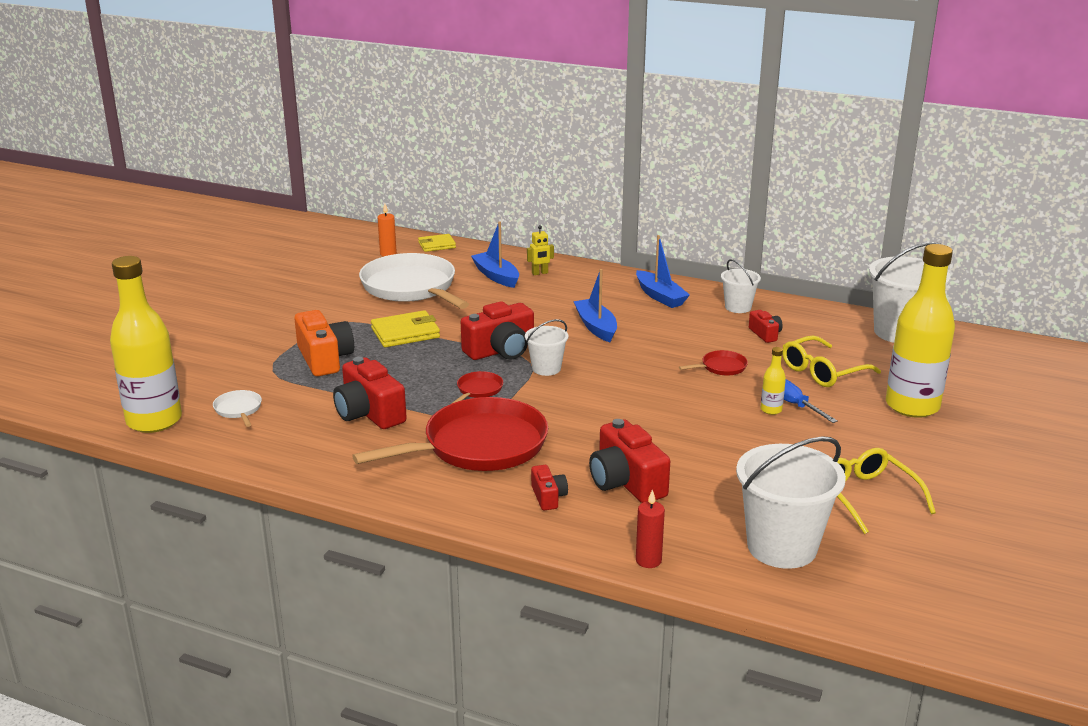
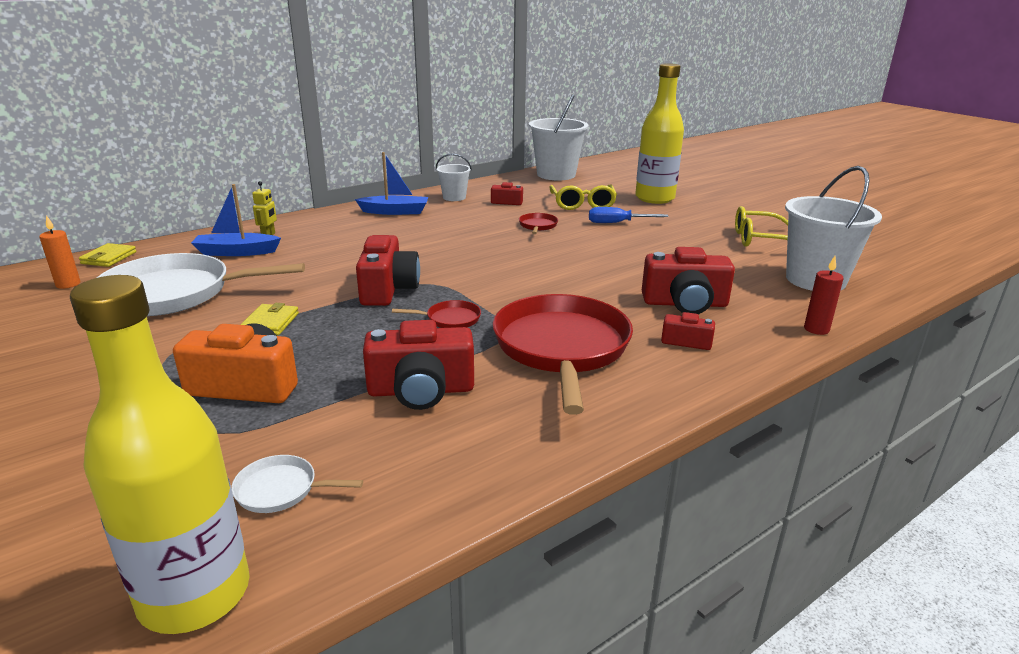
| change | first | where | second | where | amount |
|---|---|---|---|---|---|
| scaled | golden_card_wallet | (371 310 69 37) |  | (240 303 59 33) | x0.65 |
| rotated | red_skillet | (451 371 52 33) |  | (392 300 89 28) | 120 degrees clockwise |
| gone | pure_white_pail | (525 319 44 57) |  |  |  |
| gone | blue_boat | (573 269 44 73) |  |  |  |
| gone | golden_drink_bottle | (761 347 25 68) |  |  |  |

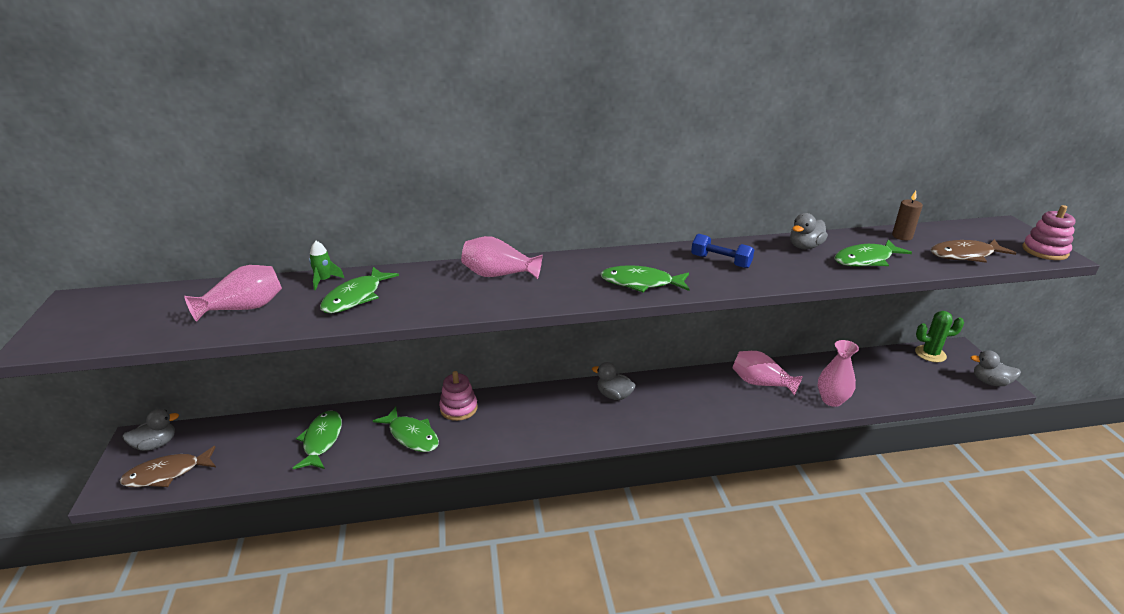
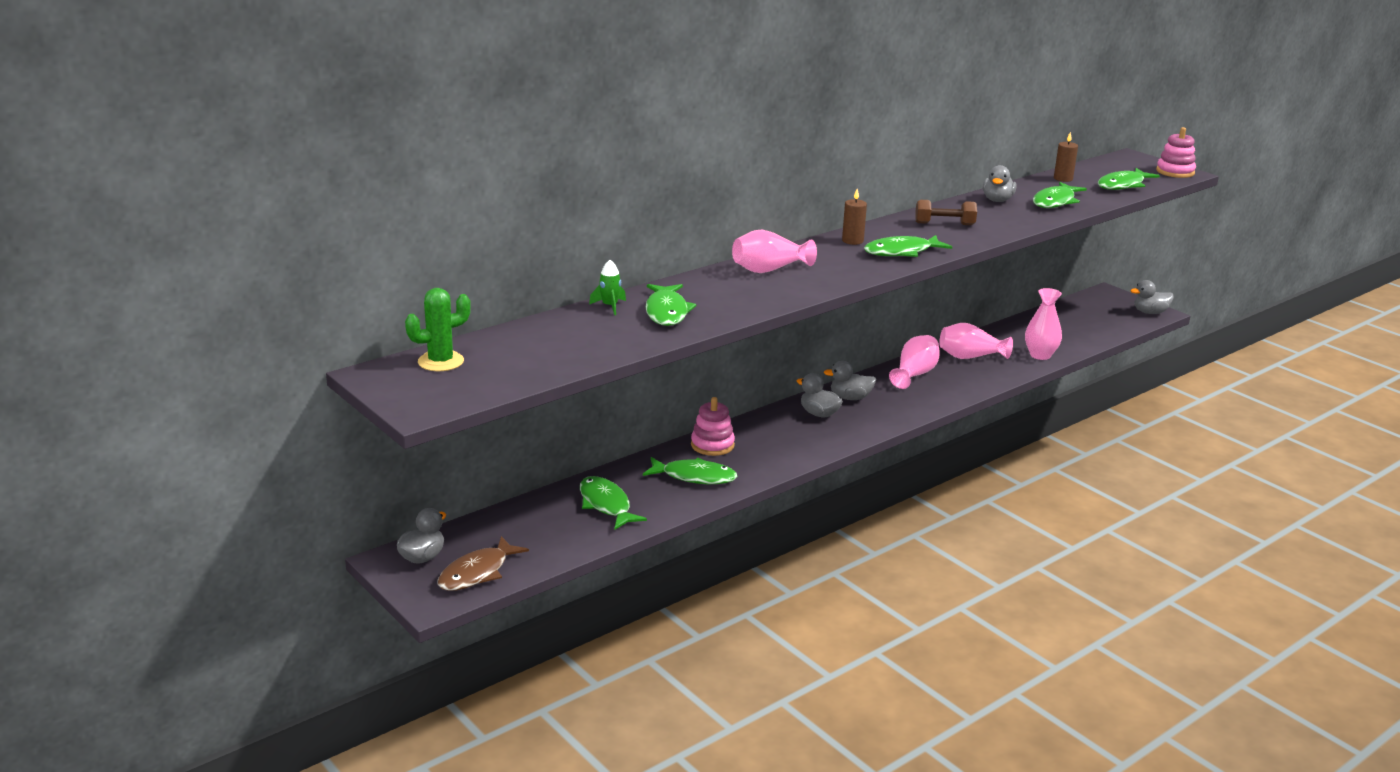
| change | first | where | second | where | amount |
|---|---|---|---|---|---|
| shifted | emerald_saguaro_cactus | (915 311 49 51) |  | (405 288 66 83) |  |
| new |  |  | gray_toy_duck | (797 373 46 44) |  |
| new |  |  | dark_brown_pillar_candle | (842 189 25 56) |  |
| shifted | rose-pink_tall_vase | (184 265 98 57) |  | (889 335 51 54) |  |
| repainted | blue_free_weight | (691 234 63 34) | dark_brown_free_weight | (915 200 62 25) |  |
| repainted | dark_brown_fish | (930 239 86 24) | emerald_fish | (1097 168 63 22) |  |

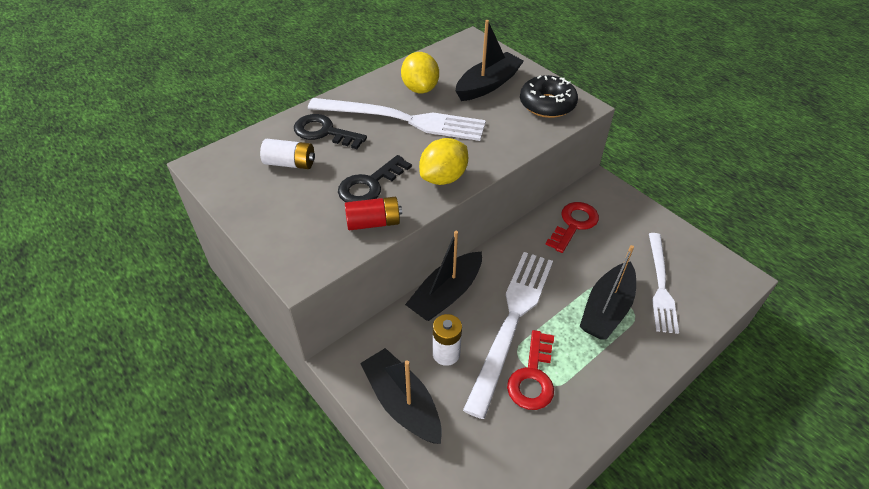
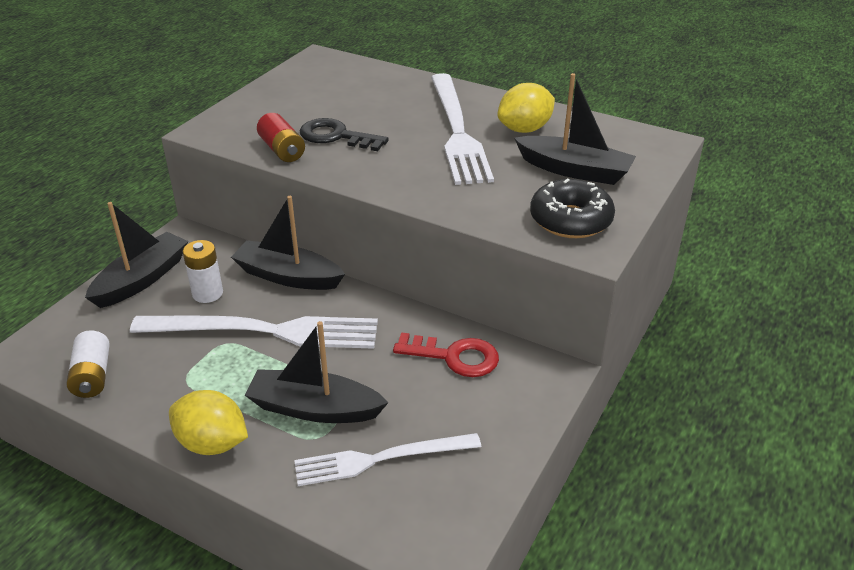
| change | first | where | second | where | amount |
|---|---|---|---|---|---|
| shifted | pure_white_AA_battery | (260 139 55 30) |  | (67 330 43 68) |  |
| shifted | golden_toy_lemon | (419 138 49 47) |  | (169 390 79 65) |  |
| gone | black_door_key | (294 114 73 35) |  |  |  |
| gone | red_door_key | (507 330 47 80) |  |  |  |

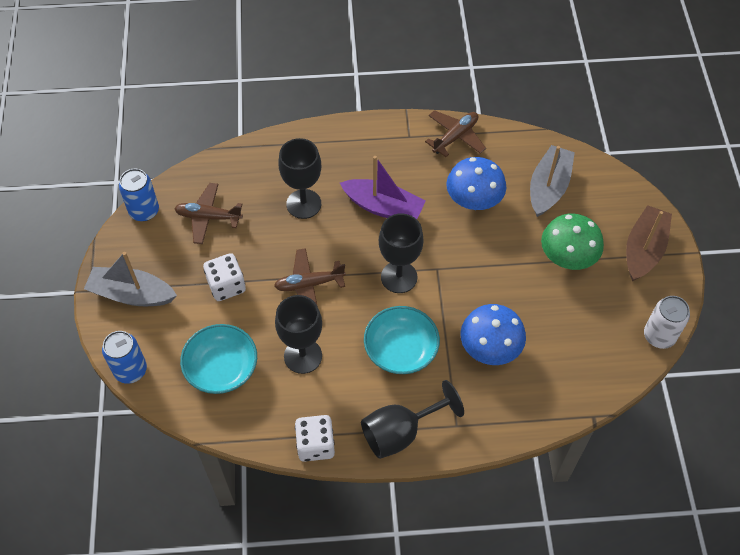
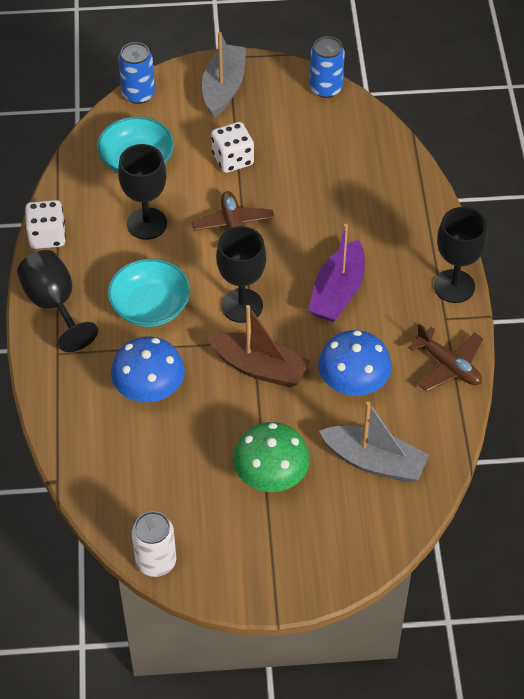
| change | first | where | second | where | amount |
|---|---|---|---|---|---|
| shifted | dark_brown_boat | (626 205 46 76) |  | (207 305 103 82) |  |
| shifted | black_chalice | (278 138 43 81) |  | (434 207 54 96) |  |
| gone | dark_brown_aeroplane | (174 183 69 61) |  |  |  |

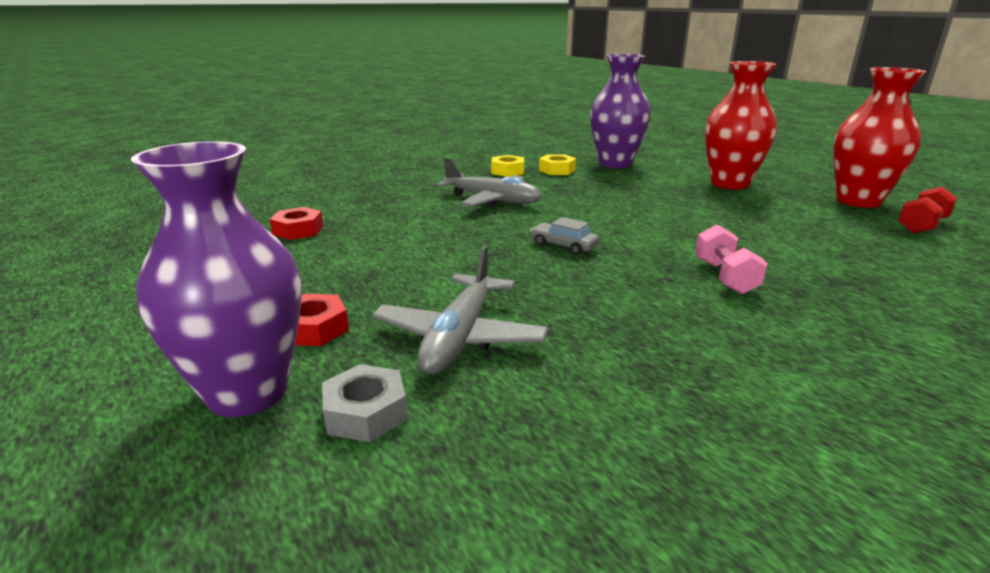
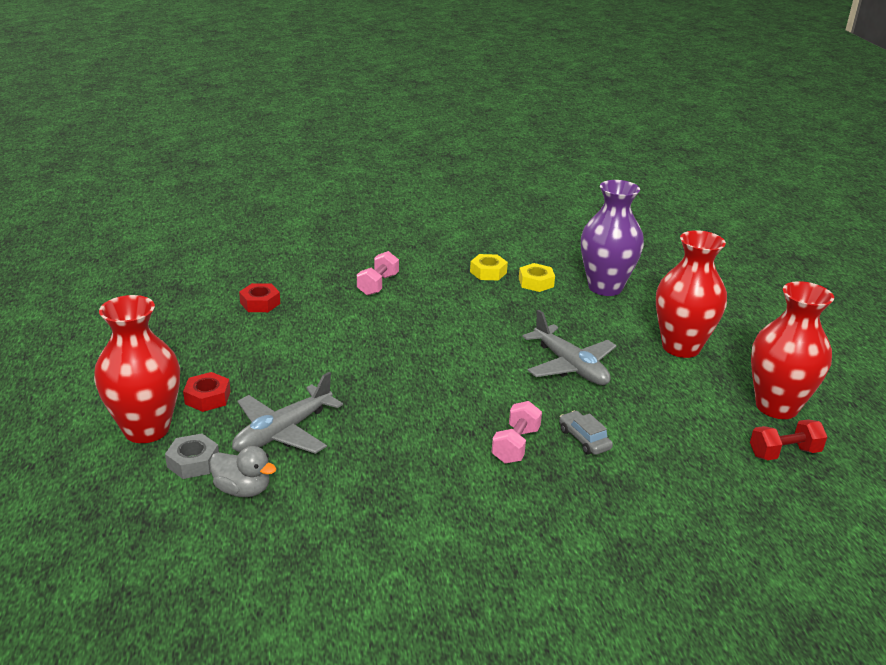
| change | first | where | second | where | amount |
|---|---|---|---|---|---|
| repainted | purple_tall_vase | (131 141 170 276) | red_tall_vase | (94 295 86 148) |  |
| new |  |  | gray_toy_duck | (210 446 67 51) |  |
| new |  |  | rose-pink_free_weight | (357 251 42 45) |  |
| shifted | gray_aeroplane | (437 157 105 50) |  | (522 310 95 75) |  |
| shifted | gray_car | (530 217 70 38) |  | (559 411 54 44) |  |

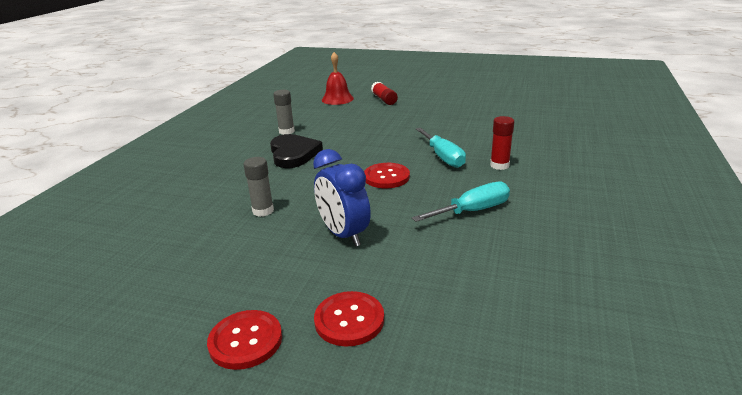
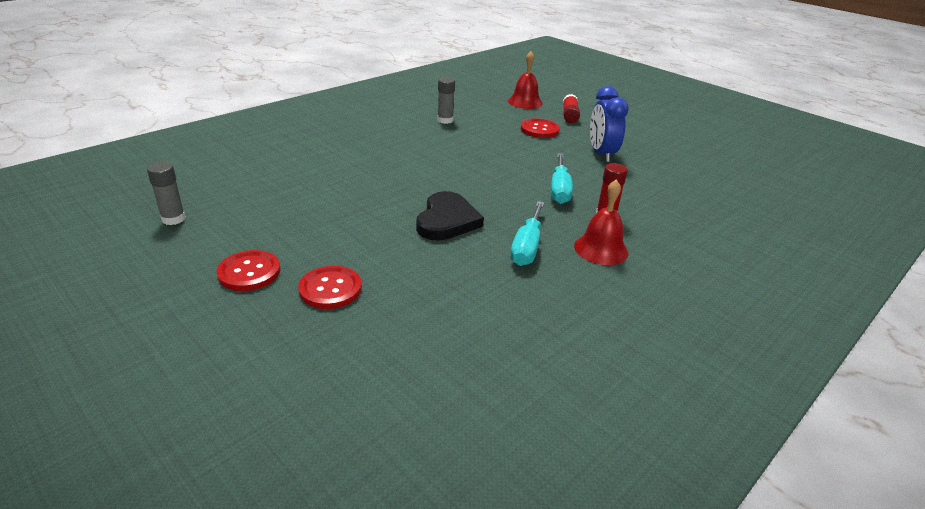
| change | first | where | second | where | amount |
|---|---|---|---|---|---|
| shifted | gray_stick_of_glue | (243 157 31 60) |  | (147 162 39 63) |  |
| shifted | black_heart | (270 134 53 34) |  | (416 191 68 50) |  |
| rotated | aqua_flat_screwdriver | (412 182 98 40) |  | (510 201 34 65) | 105 degrees clockwise |
| shifted | red_shirt_button | (364 163 46 25) |  | (521 119 39 19) |  |
| new |  |  | red_bell | (574 179 55 86) |  |
| shifted | blue_bedside_clock | (313 149 58 98) |  | (590 86 39 76) |  |

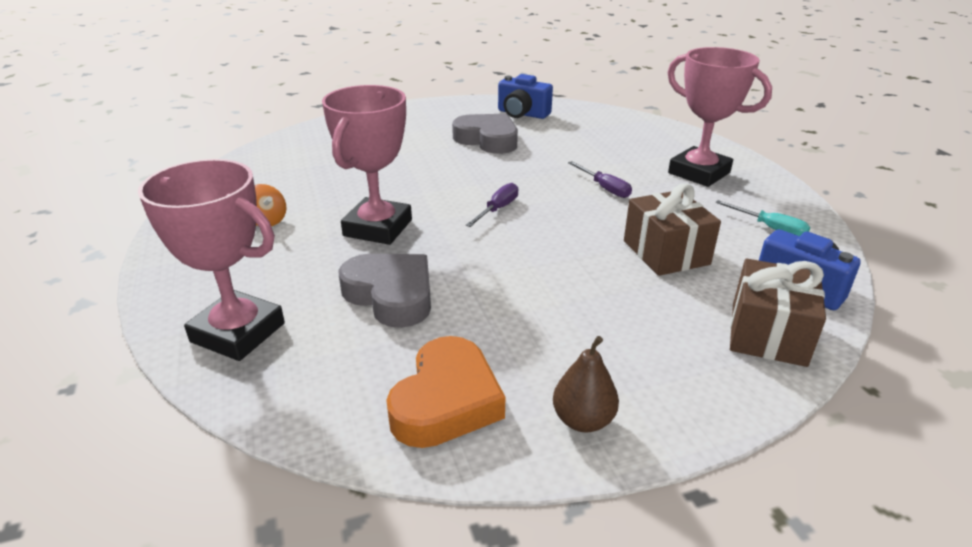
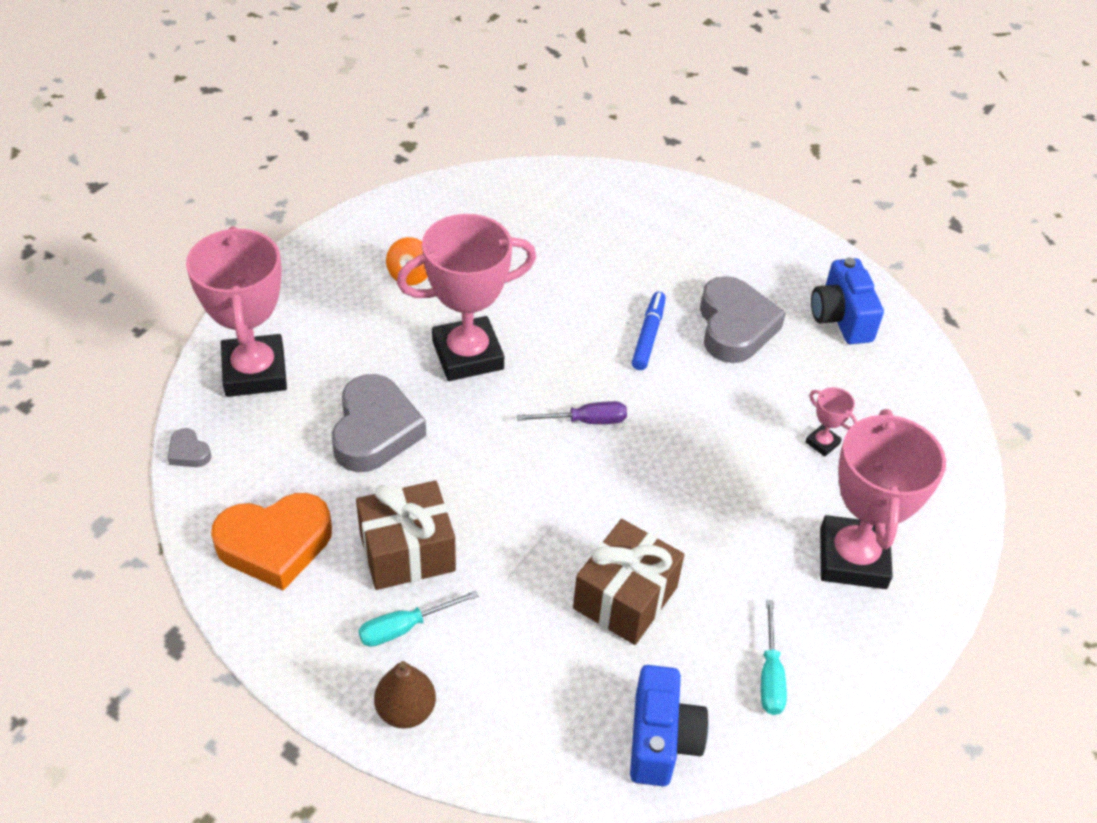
| change | first | where | second | where | amount |
|---|---|---|---|---|---|
| new |  |  | gray_heart | (168 428 43 39) |  |
| shifted | dark_brown_present | (730 259 96 108) |  | (356 481 100 109) |  |
| new |  |  | aqua_flat_screwdriver | (358 590 121 57) |  |
| shifted | dark_brown_pear_fruit | (553 336 66 97) |  | (374 661 62 67) |  |
| new |  |  | blue_marker_pen | (632 292 34 78) |  |
| new |  |  | rose-pink_trophy | (805 387 52 70) |  |
| gone | purple_flat_screwdriver | (568 161 64 37) |  |  |  |

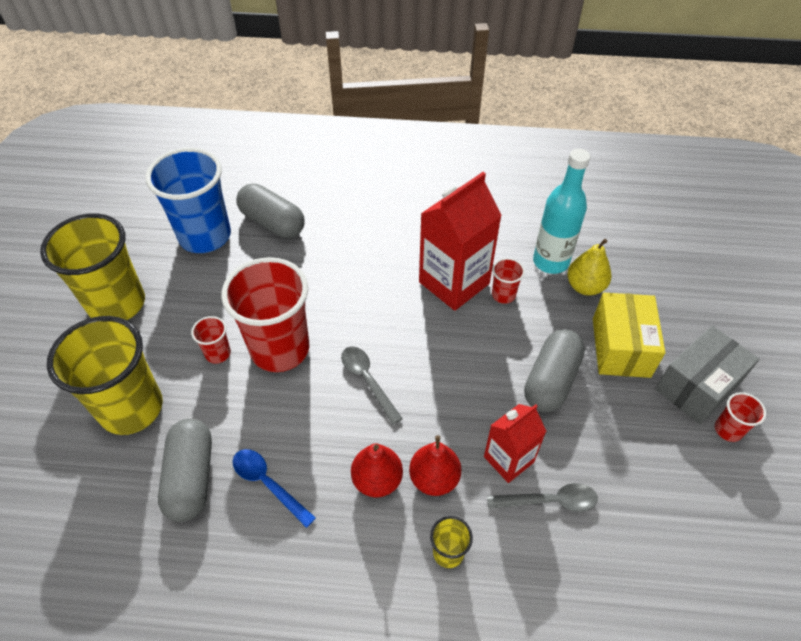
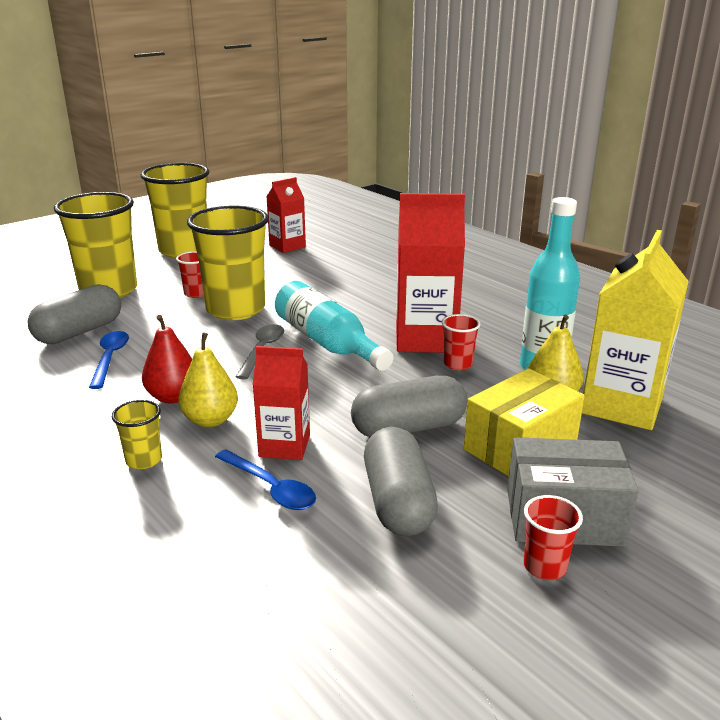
| change | first | where | second | where | amount |
|---|---|---|---|---|---|
| repainted | red_pear_fruit | (409 435 52 61) | golden_pear_fruit | (178 333 60 94) |  |
| repainted | red_cup | (221 257 88 115) | golden_cup | (187 206 82 114) |  |
| repainted | gray_tablespoon | (487 483 111 29) | blue_tablespoon | (215 450 101 60) |  |
| swapped | blue_cup | (146 148 85 105) | red_juice_carton | (266 177 40 76) |  |
| new |  |  | aqua_drink_bottle | (275 281 118 90) |  |
| shifted | gray_capsule | (236 183 69 55) |  | (364 427 74 109) |  |
| new |  |  | golden_juice_carton | (582 230 107 200) |  |

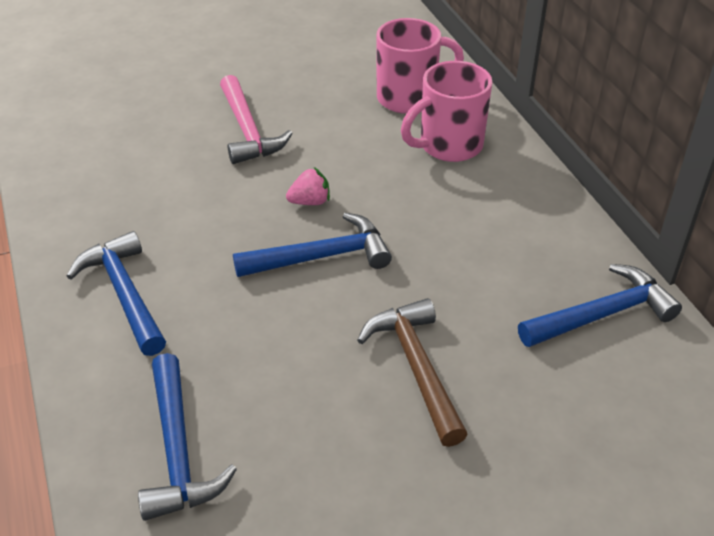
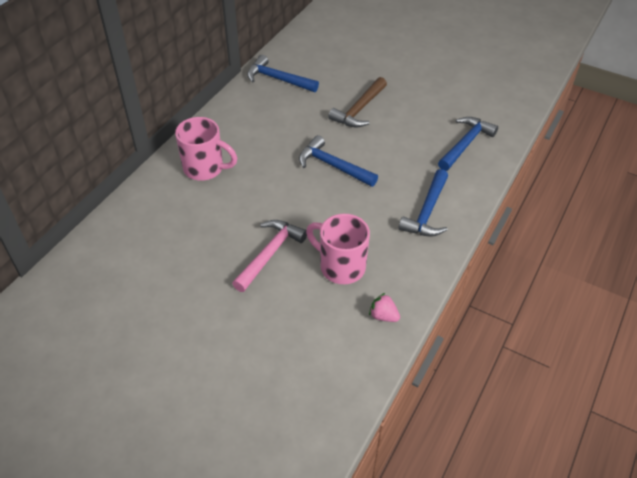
| change | first | where | second | where | amount |
|---|---|---|---|---|---|
| shifted | rose-pink_coffee_mug | (376 18 88 96) |  | (306 214 64 70) |  |
| shifted | rose-pink_berry | (286 167 44 38) |  | (369 293 31 29) |  |

